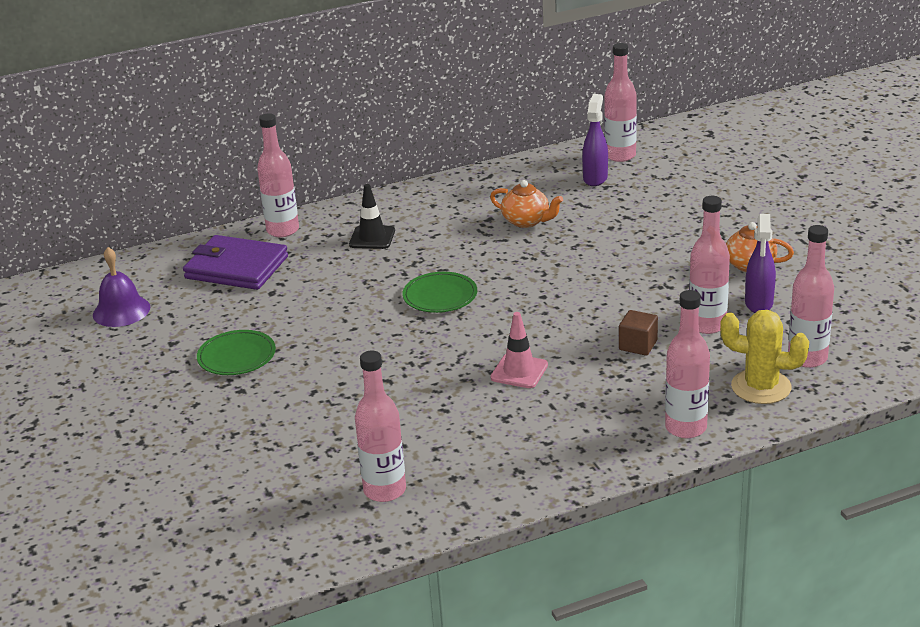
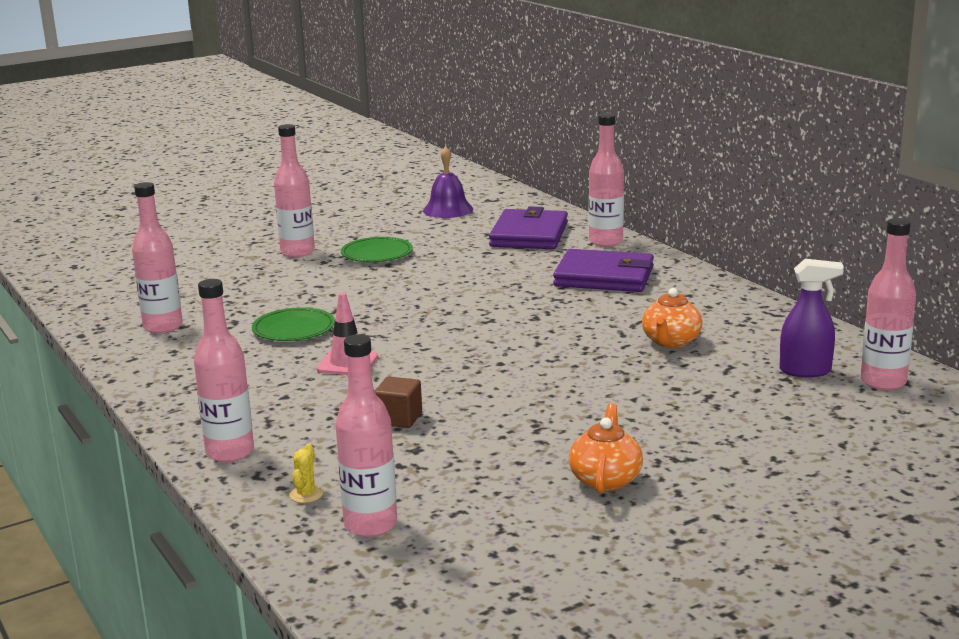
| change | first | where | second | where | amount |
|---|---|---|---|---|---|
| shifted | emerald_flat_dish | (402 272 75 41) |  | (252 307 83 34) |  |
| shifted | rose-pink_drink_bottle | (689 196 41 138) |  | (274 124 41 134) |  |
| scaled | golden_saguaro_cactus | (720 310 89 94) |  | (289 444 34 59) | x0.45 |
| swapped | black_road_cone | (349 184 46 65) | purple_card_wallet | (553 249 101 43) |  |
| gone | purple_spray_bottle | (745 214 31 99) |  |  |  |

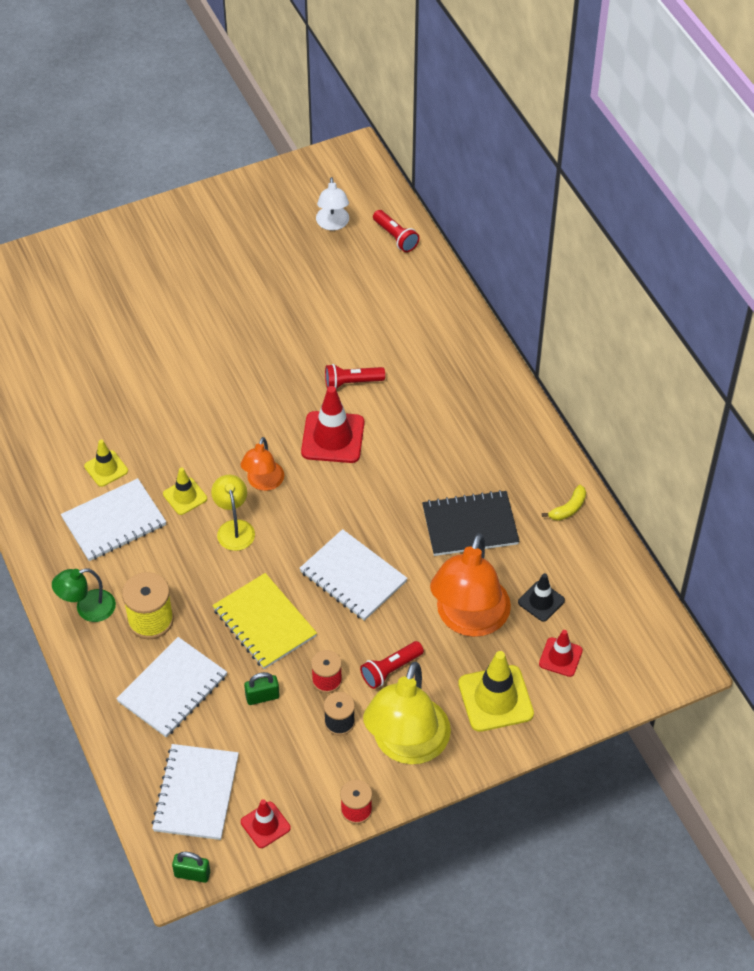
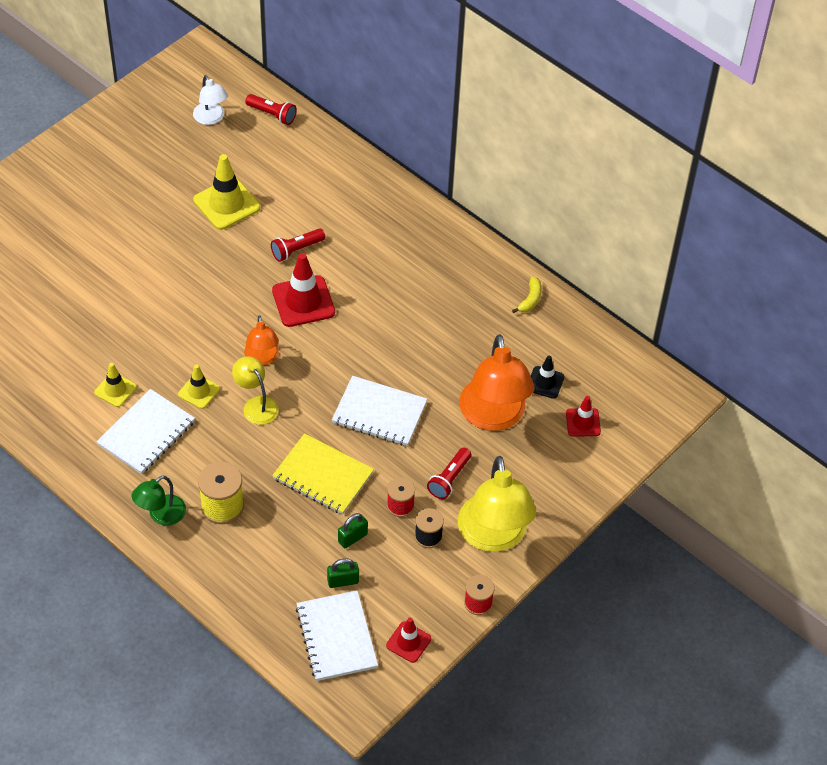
| change | first | where | second | where | amount |
|---|---|---|---|---|---|
| shifted | golden_road_cone | (458 651 76 81) |  | (193 154 67 76) |  |
| shifted | emerald_lock | (172 852 38 31) |  | (327 558 32 30) |  |
| gone | pure_white_notepad | (116 637 111 100) |  |  |  |
| gone | black_notepad | (422 490 97 66) |  |  |  |

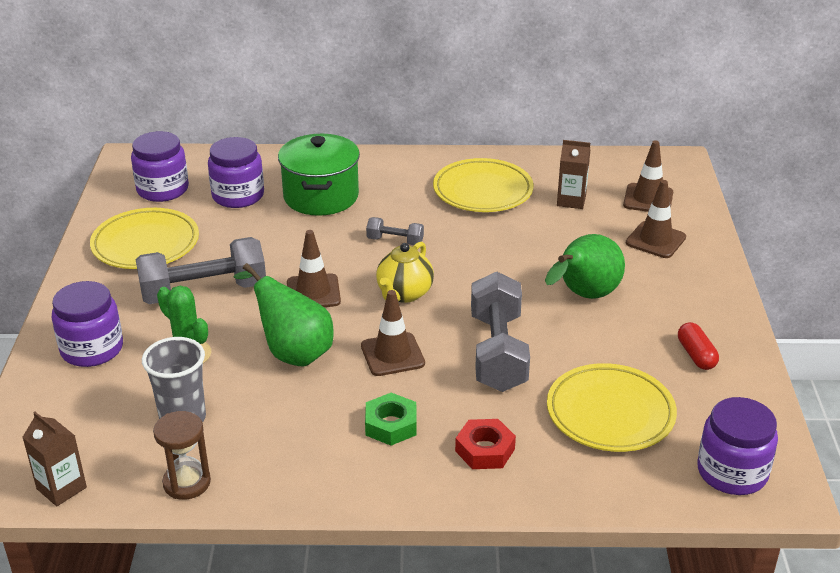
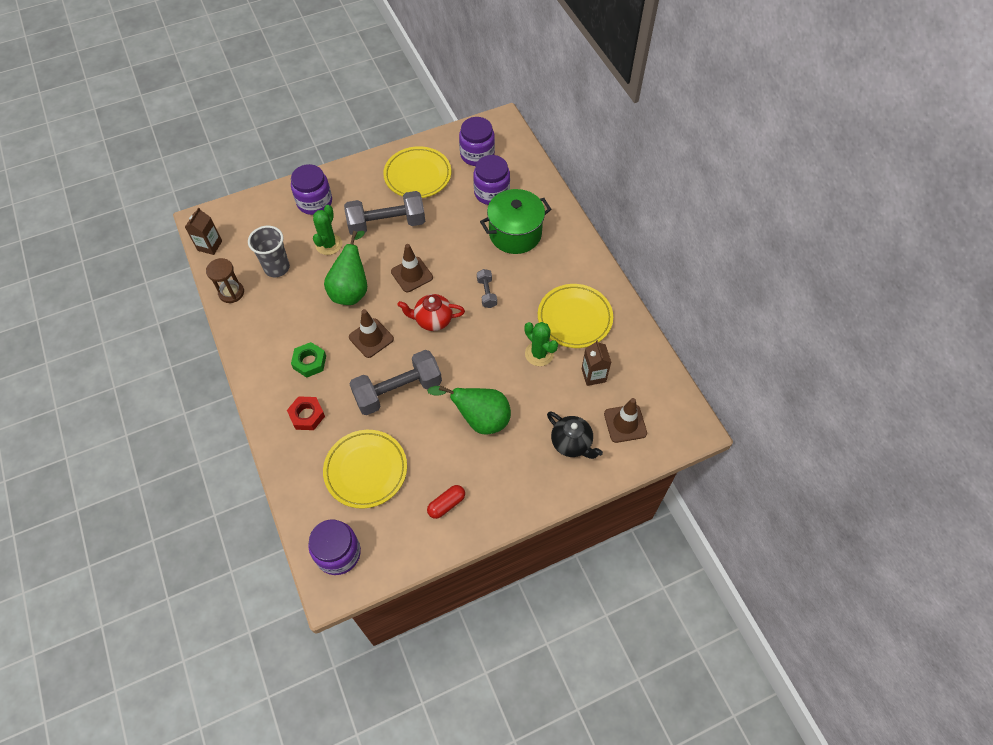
| change | first | where | second | where | amount |
|---|---|---|---|---|---|
| rotated | gray_free_weight | (136 237 130 67) |  | (344 191 81 44) | 60 degrees counterclockwise |
| repainted | golden_teapot | (376 242 58 61) | red_teapot | (398 294 67 37) |  |
| new |  |  | emerald_saguaro_cactus | (524 322 34 44) |  |
| swapped | dark_brown_road_cone | (626 180 60 78) | black_teapot | (547 411 56 48) |  |

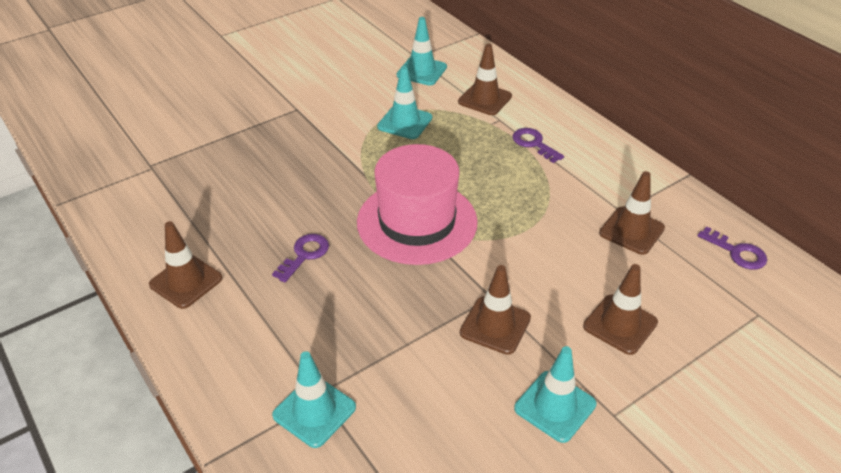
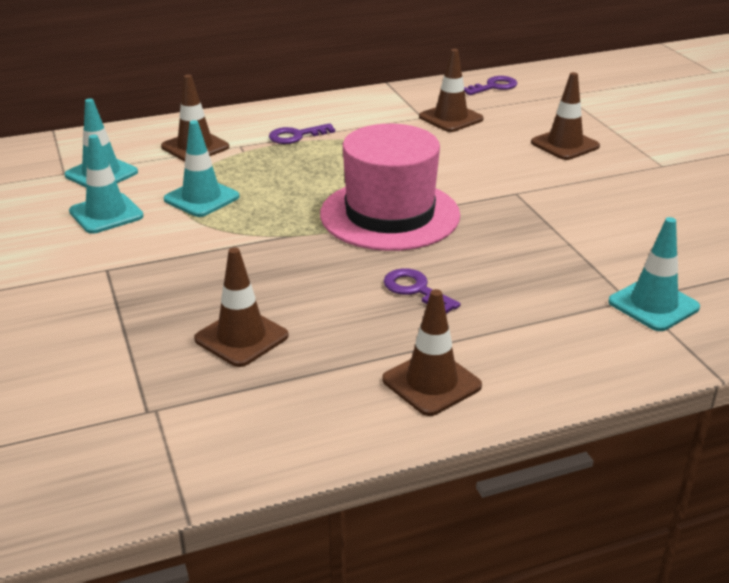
| change | first | where | second | where | amount |
|---|---|---|---|---|---|
| shifted | aqua_road_cone | (514 346 83 97) |  | (69 135 75 99) |  |
| shifted | dark_brown_road_cone | (460 265 71 90) |  | (194 247 95 120) |  |

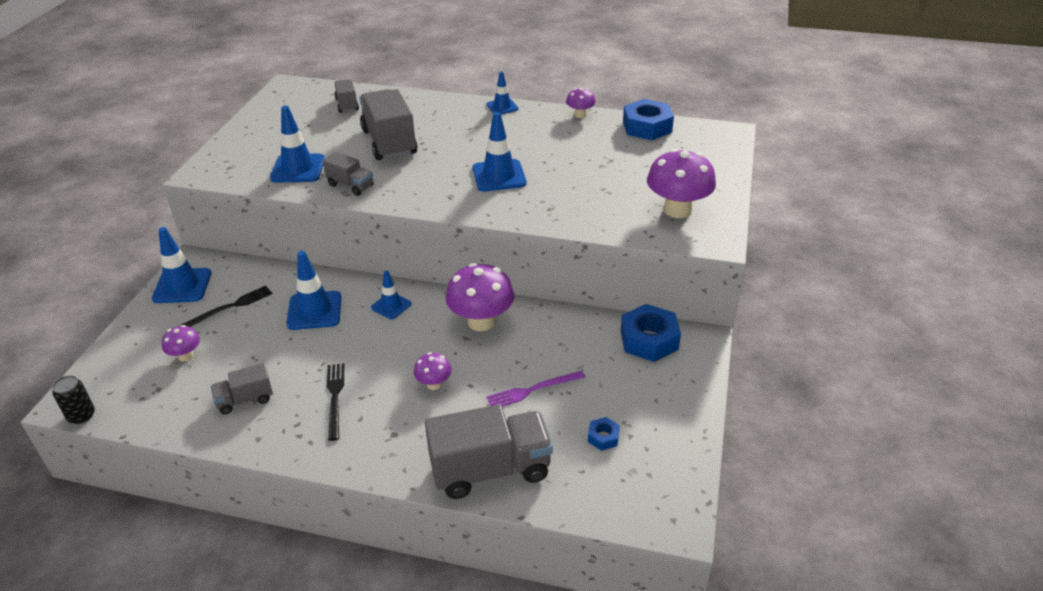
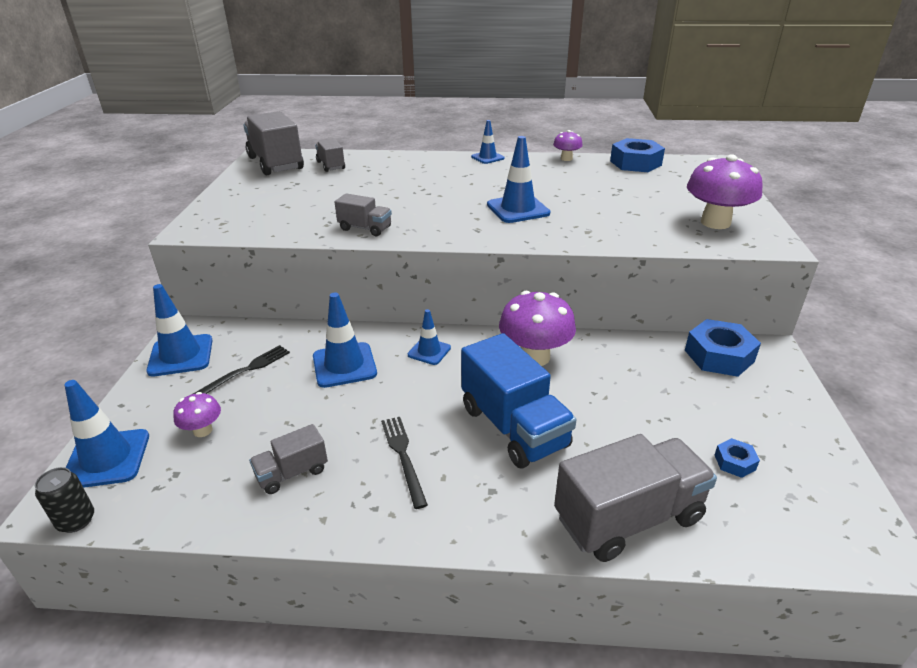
| change | first | where | second | where | amount |
|---|---|---|---|---|---|
| shifted | blue_road_cone | (270 106 55 76) |  | (64 380 85 108) |  |
| shifted | gray_toy_truck | (360 89 58 71) |  | (243 111 61 64) |  |
| swapped | purple_toadstool | (414 352 38 38) | blue_toy_truck | (461 333 115 135) |  |
| gone | purple_table_fork | (487 371 99 35) |  |  |  |

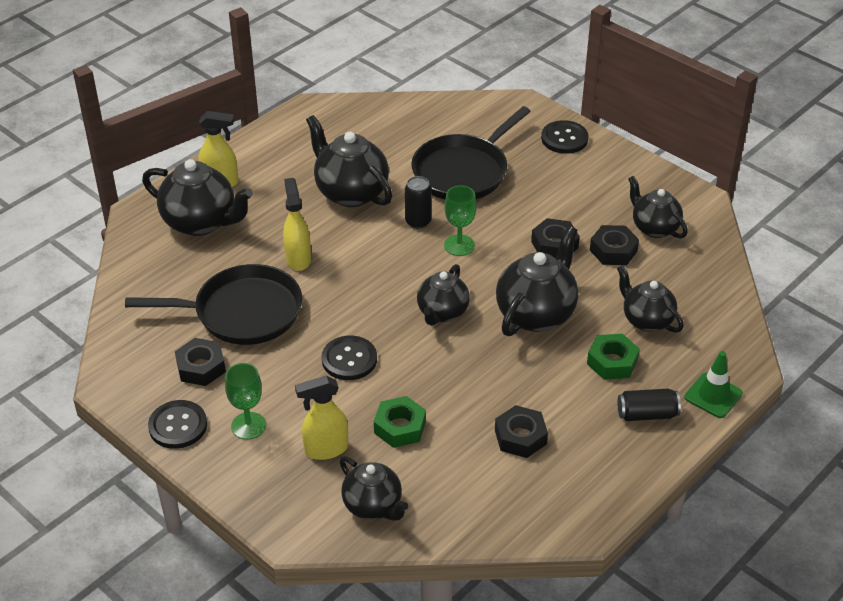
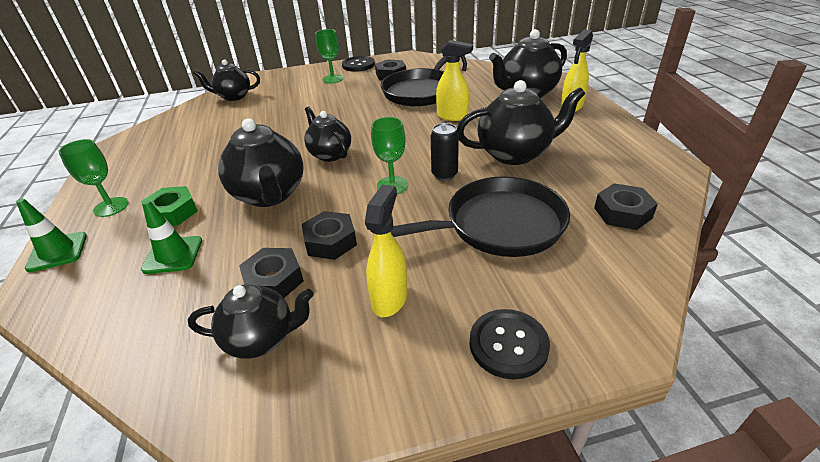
| change | first | where | second | where | amount |
|---|---|---|---|---|---|
| swapped | black_tin | (617 388 64 33) | emerald_chalice | (58 139 71 78) |  |
| swapped | black_teapot | (617 265 67 68) | emerald_road_cone | (141 200 61 74) |  |
| shifted | golden_spray_bottle | (295 376 53 84) |  | (365 185 43 132) |  |
| rotated | black_skillet | (411 106 120 93) |  | (390 176 180 81) | 90 degrees clockwise |
| shifted | black_hexagon_nut | (495 405 53 53) |  | (594 183 64 47) |  |
| gone | black_shirt_button | (321 336 56 44) |  |  |  |
| gone | emerald_hexagon_nut | (374 396 52 52) |  |  |  |

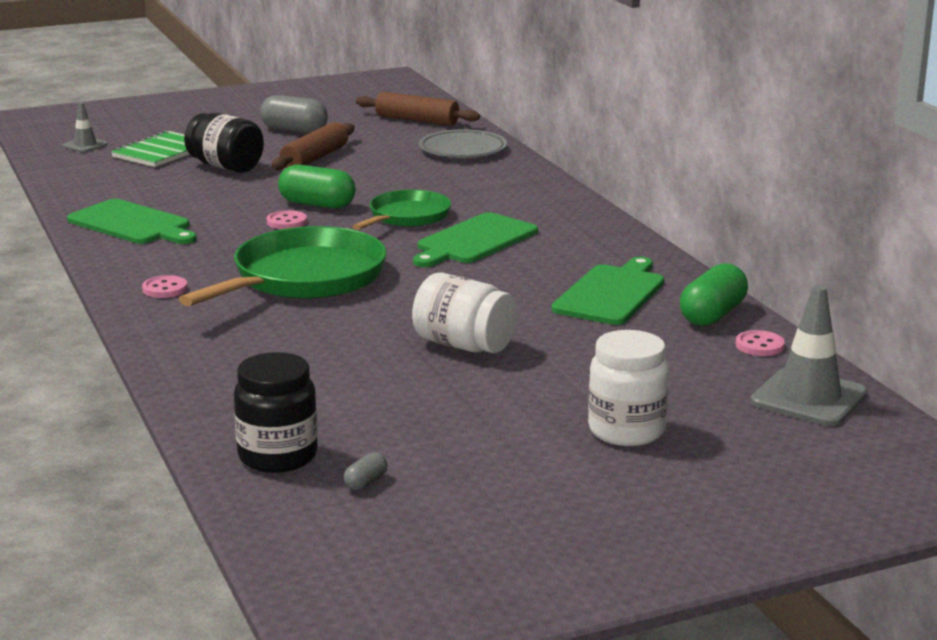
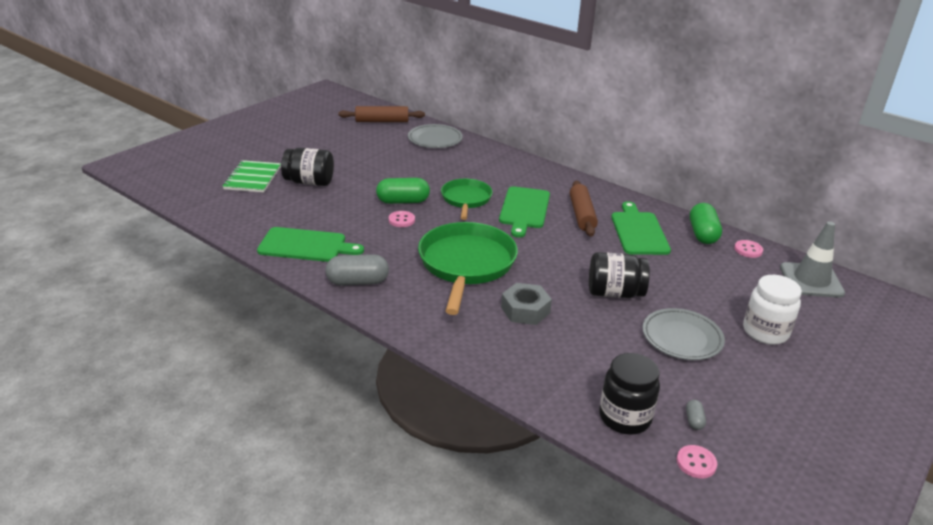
| change | first | where | second | where | amount |
|---|---|---|---|---|---|
| shifted | gray_capsule | (260 95 68 38) |  | (325 254 64 32) |  |
| new |  |  | gray_hexagon_nut | (501 283 51 42) |  |
| shifted | dark_brown_pastry_roller | (271 122 84 48) |  | (570 181 28 56) |  |
| repainted | pure_white_jar | (412 272 105 81) | black_jar | (589 252 61 46) |  |
| new |  |  | gray_flat_dish | (642 308 83 52) |  |
| shifted | rose-pink_shirt_button | (142 275 46 23) |  | (677 445 40 33) |  |
| gone | gray_road_cone | (63 103 45 49) |  |  |  |

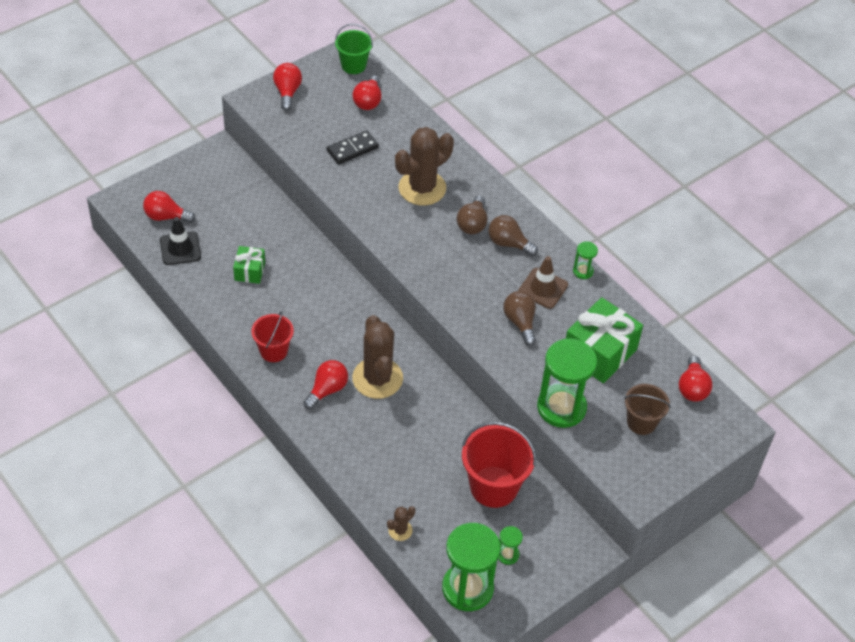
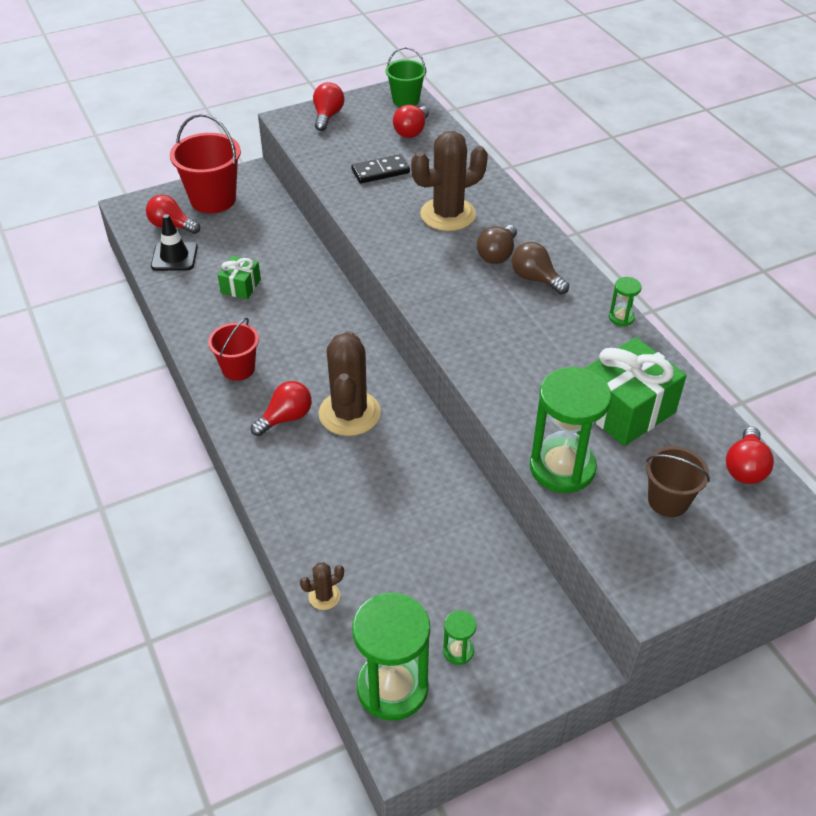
| change | first | where | second | where | amount |
|---|---|---|---|---|---|
| shifted | red_pail | (462 422 74 86) |  | (170 114 71 99) |  |
| gone | dark_brown_bulb | (503 291 33 55) |  |  |  |
| gone | dark_brown_road_cone | (518 256 50 53) |  |  |  |

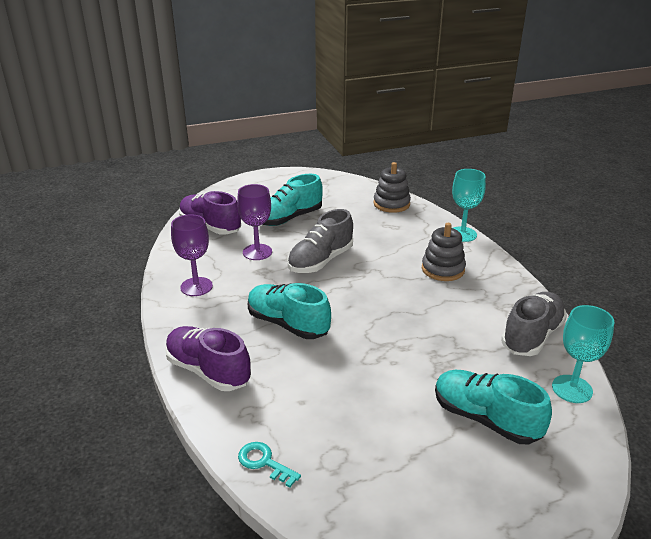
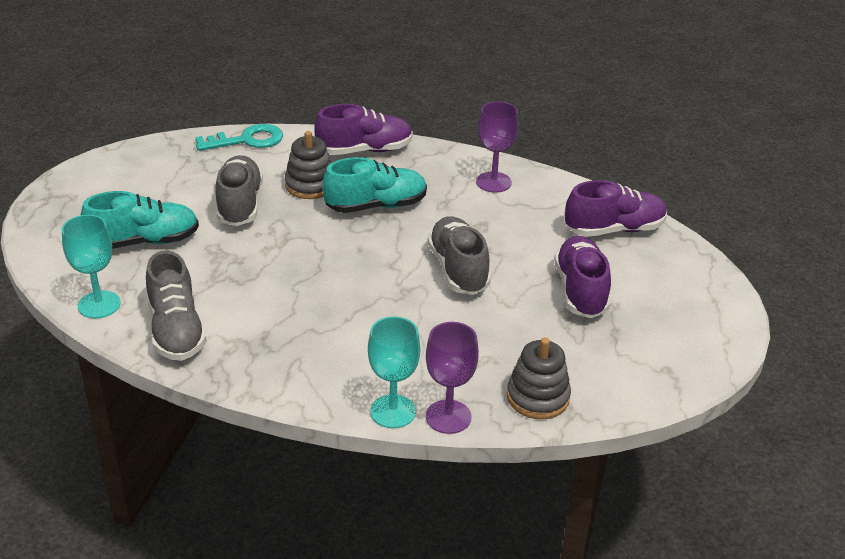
| change | first | where | second | where | amount |
|---|---|---|---|---|---|
| scaled | aqua_door_key | (238 442 63 45) |  | (195 124 88 27) | x1.60 |
| new |  |  | gray_shoe | (215 155 48 71) |  |
| shifted | gray_stacking_rings | (422 223 44 58) |  | (285 131 46 68) |  |
| shifted | purple_chalice | (237 184 35 76) |  | (426 322 53 112) |  |
| repainted | aqua_shoe | (262 174 61 52) | purple_shoe | (554 236 57 82) |  |

